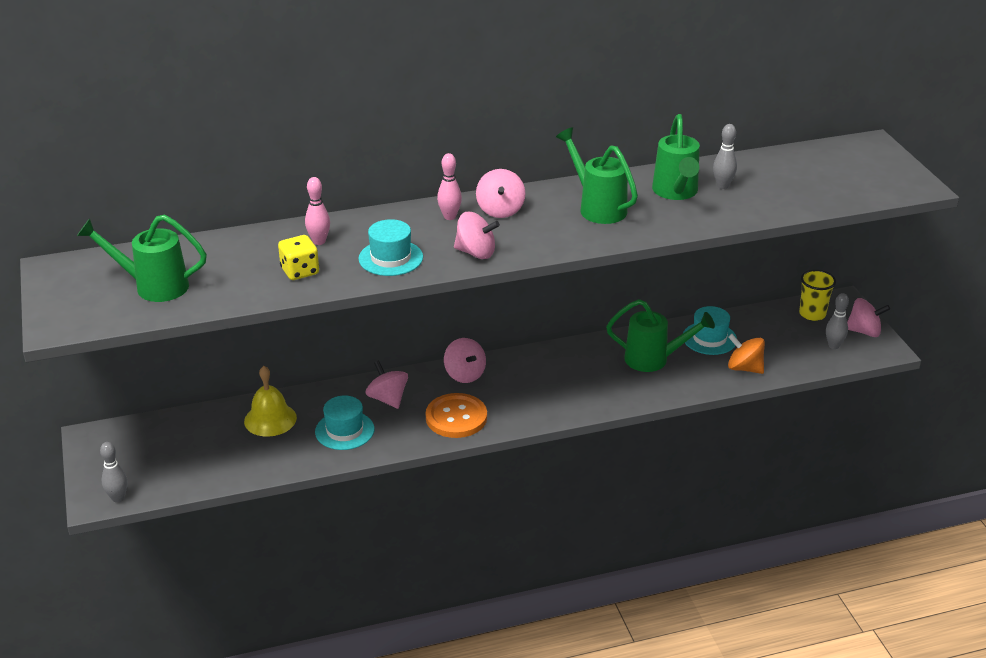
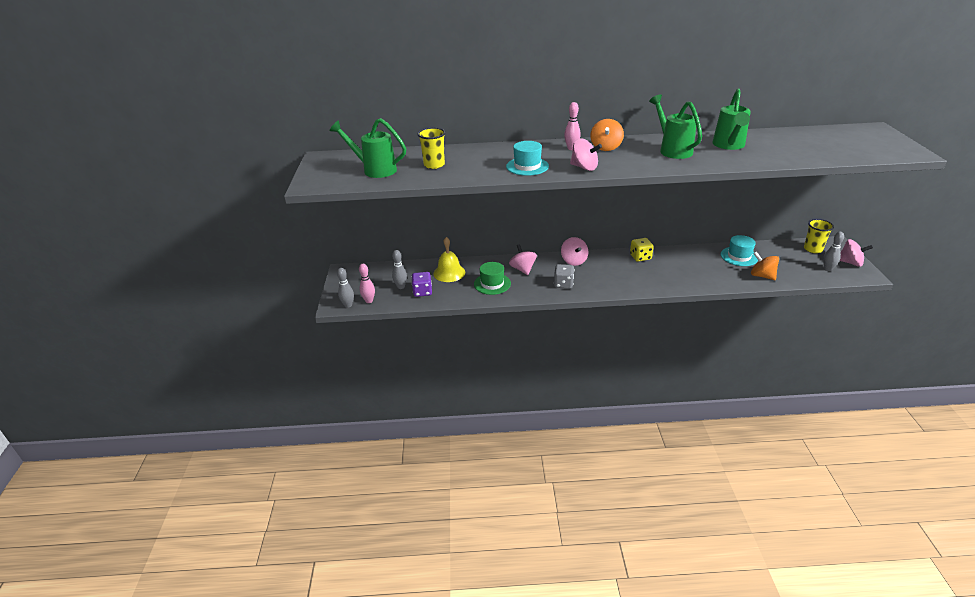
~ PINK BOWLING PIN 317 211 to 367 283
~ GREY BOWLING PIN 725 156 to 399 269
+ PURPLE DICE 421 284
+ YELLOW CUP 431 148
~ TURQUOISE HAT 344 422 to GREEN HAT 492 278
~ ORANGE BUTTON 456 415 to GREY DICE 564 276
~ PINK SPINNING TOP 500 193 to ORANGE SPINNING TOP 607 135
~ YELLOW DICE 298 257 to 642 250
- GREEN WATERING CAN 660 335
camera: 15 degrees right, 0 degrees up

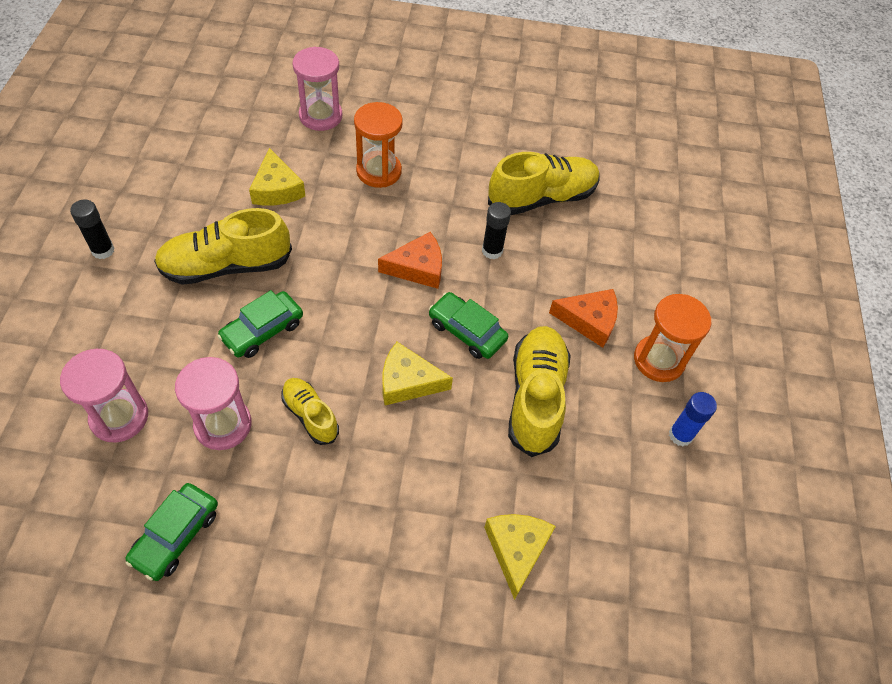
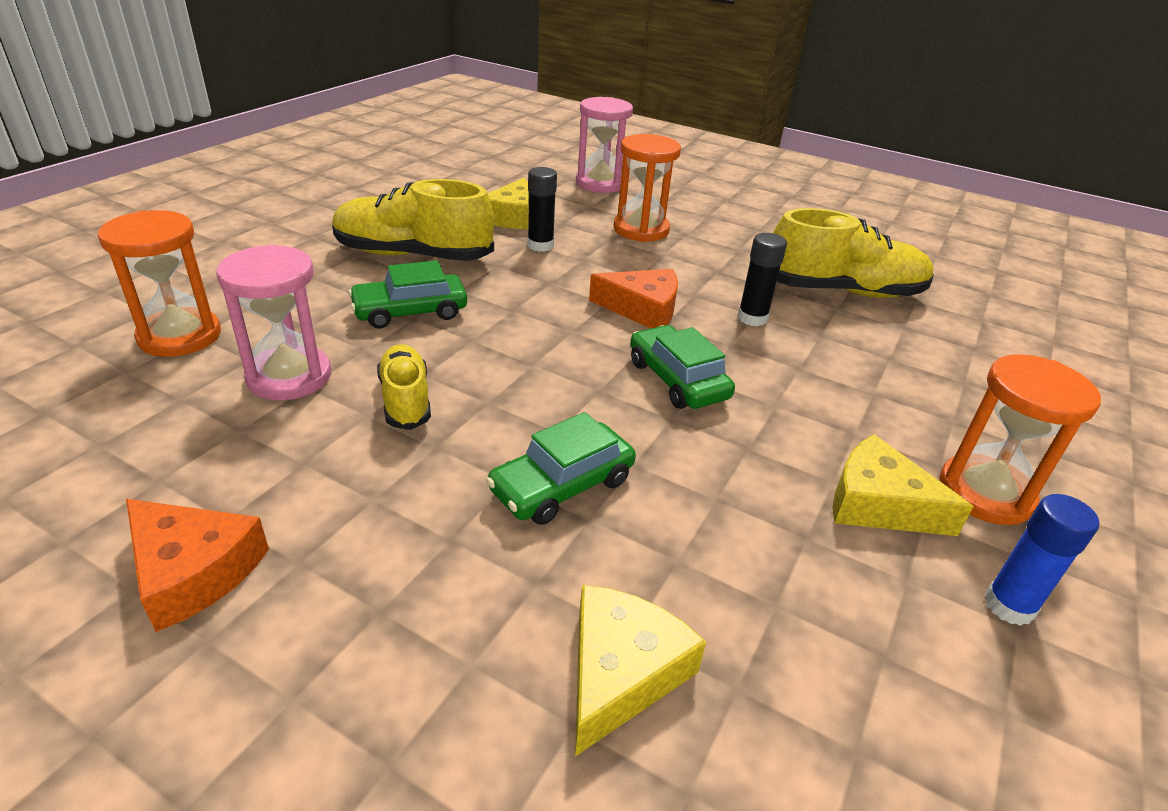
~ PINK HOURGLASS 104 395 to ORANGE HOURGLASS 159 283
~ ORANGE CHEESE 583 318 to 197 565
~ GREEN CAR 171 532 to 561 468
~ BLACK GLUE STICK 92 229 to 542 209
~ YELLOW CHEESE 417 373 to 903 485
- YELLOW SHOE 539 391
camera: 25 degrees right, 20 degrees down

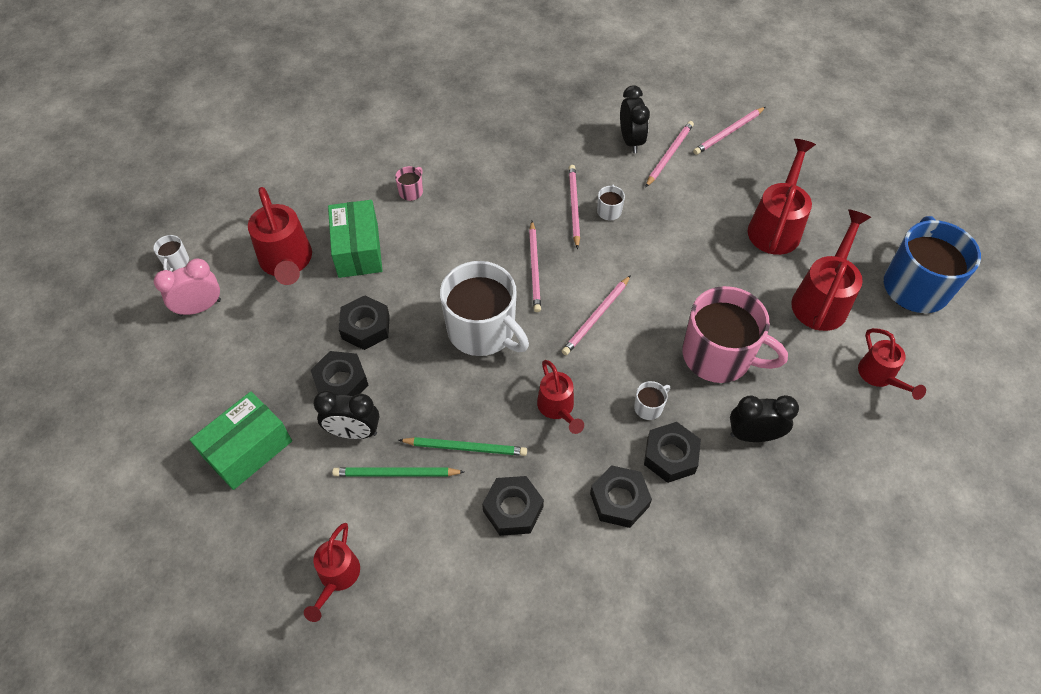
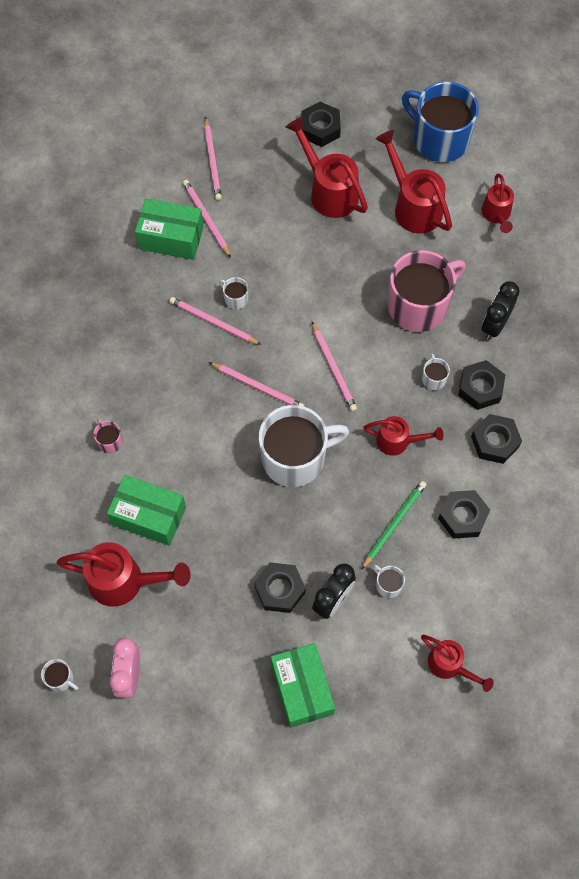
~ BLACK CLOCK 635 119 to GREEN BOX 169 229
~ BLACK NUT 364 322 to 321 124
~ GREEN PENCIL 398 471 to WHITE MUG 389 581
~ RED WATERING CAN 892 364 = 498 203 75 degrees clockwise
camera: 60 degrees left, 10 degrees up

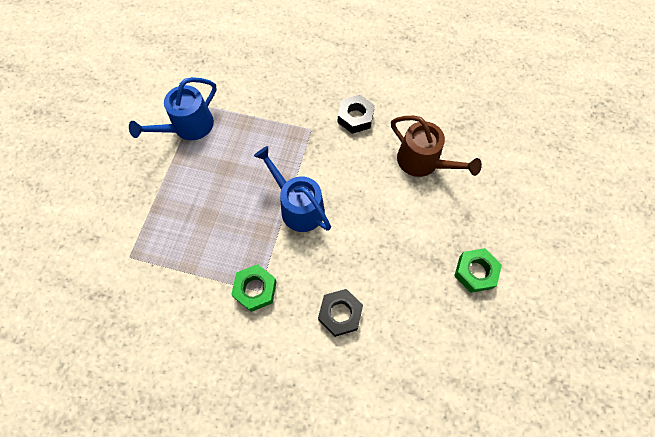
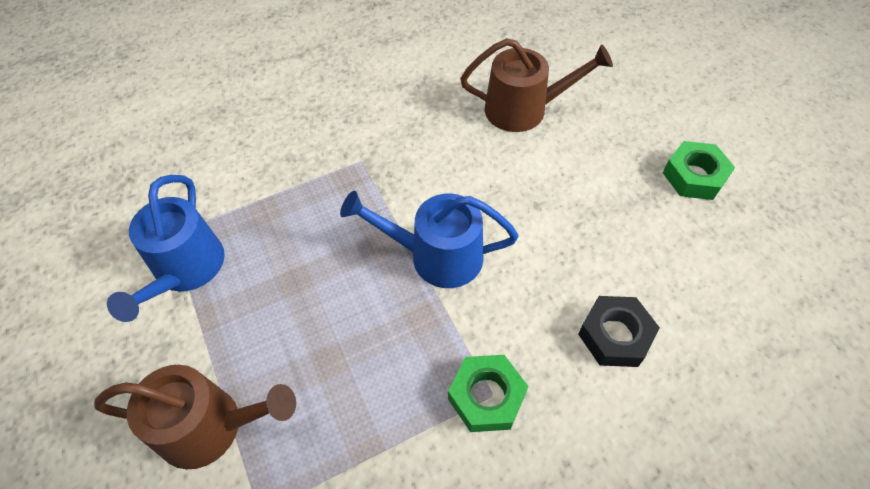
+ BROWN WATERING CAN 195 417
- BLACK NUT 356 114
camera: 40 degrees left, 10 degrees down

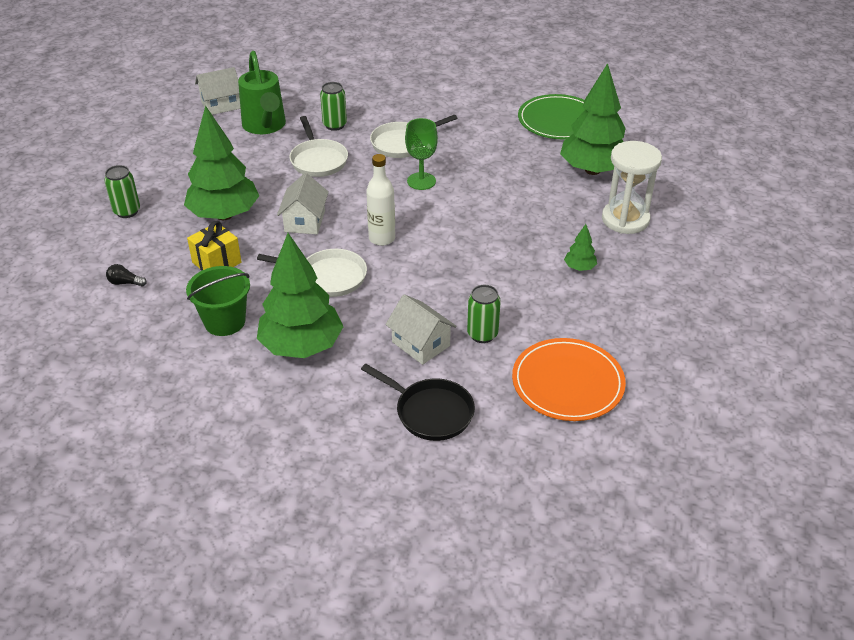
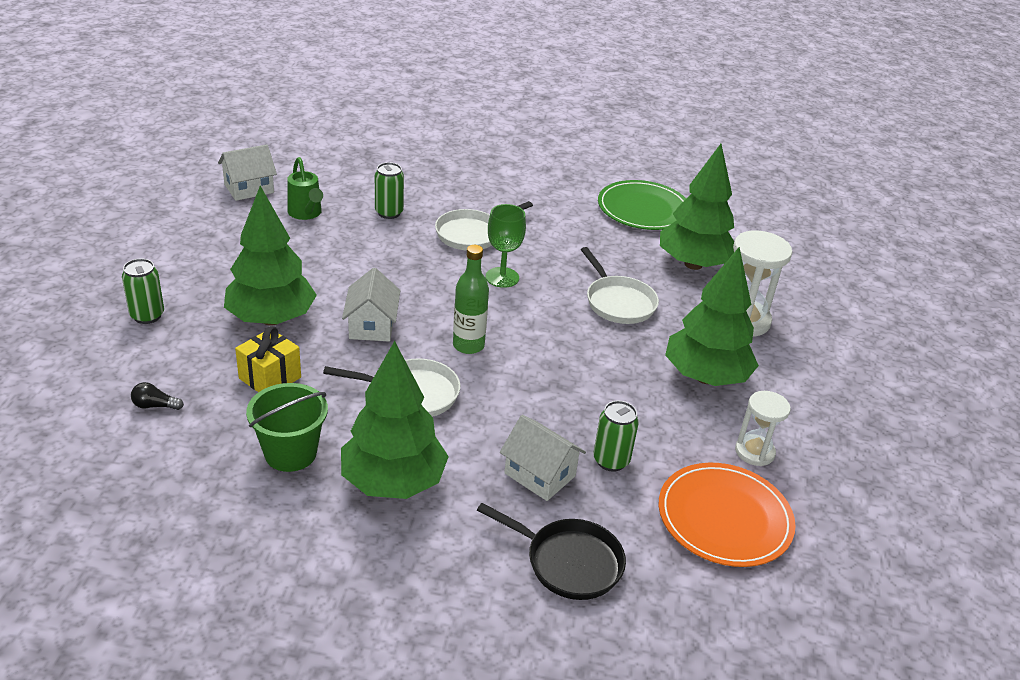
~ GREEN WATERING CAN 262 92 = 305 188 x0.65
~ WHITE BOTTLE 380 200 to GREEN BOTTLE 471 299
~ WHITE PAN 318 146 to 620 285
~ GREEN TREE 580 247 = 712 316 x2.37
+ WHITE HOURGLASS 763 428
camera: 10 degrees left, 5 degrees down

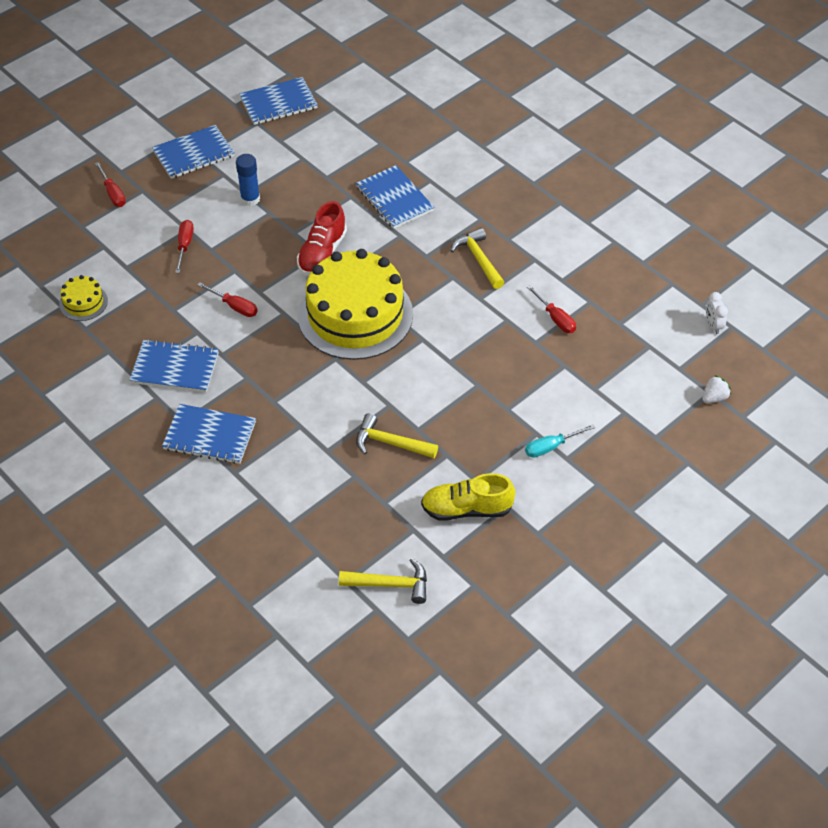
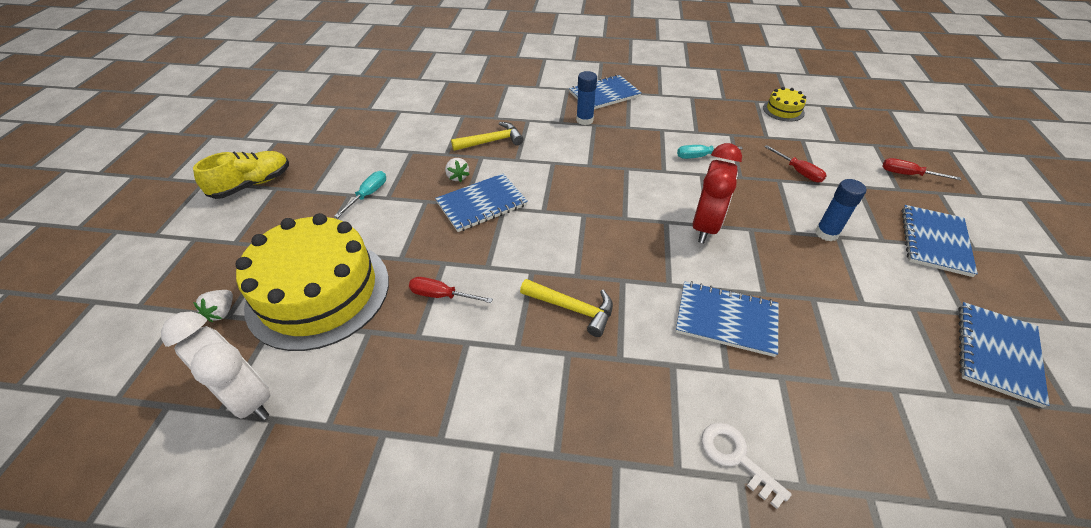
~ WHITE CLOCK 717 313 = 216 366 x2.11
~ YELLOW SHOE 468 497 to 241 175
~ YELLOW CAKE 355 304 to 312 282
~ BLUE NOTEBOOK 174 365 to 481 203
+ WHITE STRAWBERRY 457 170
+ BLUE GLUE STICK 586 98
~ RED SCREWDRIVER 227 299 to TURQUOISE SCREWDRIVER 710 152
~ RED SHOE 322 238 to RED CLOCK 717 193
+ WHITE KEY 746 466
- YELLOW HAMMER 383 581
camera: 140 degrees right, 5 degrees down

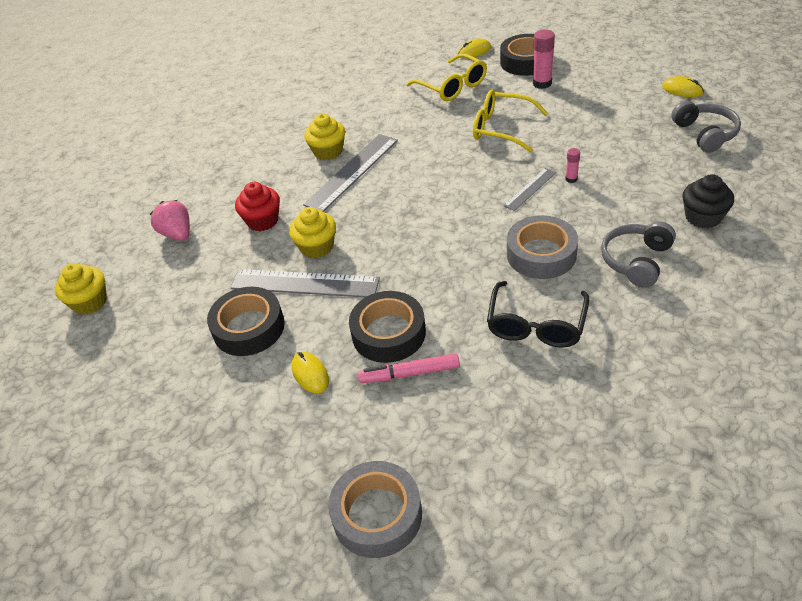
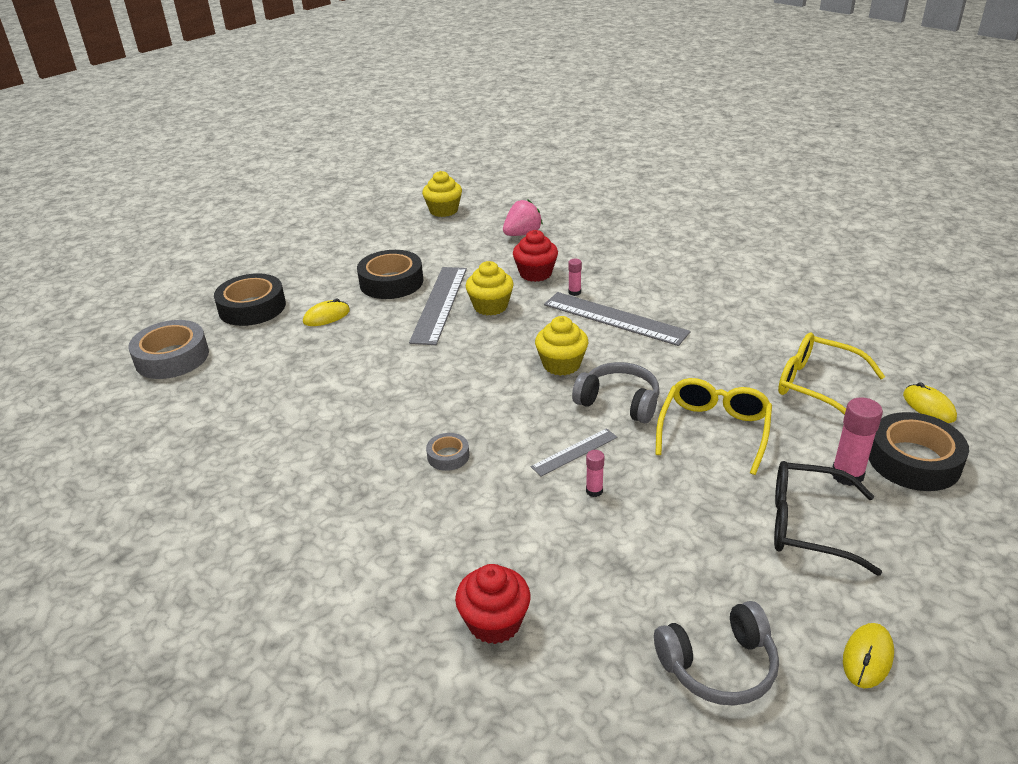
~ BLACK TAPE 387 327 to 250 299
~ GREY TAPE 542 247 = 447 452 x0.50
~ BLACK CUPCAKE 708 201 to RED CUPCAKE 493 604
~ GREY RULER 530 189 = 574 452 75 degrees counterclockwise
~ YELLOW CUPCAKE 324 136 to 561 346
+ PINK GLUE STICK 575 277
~ GREY HEADPHONES 638 254 to 615 392
~ BLACK GLASSES 538 314 to 828 518
~ YELLOW GLASSES 446 77 = 831 374 75 degrees clockwise
- PINK MARKER 409 368
camera: 85 degrees right, 10 degrees down

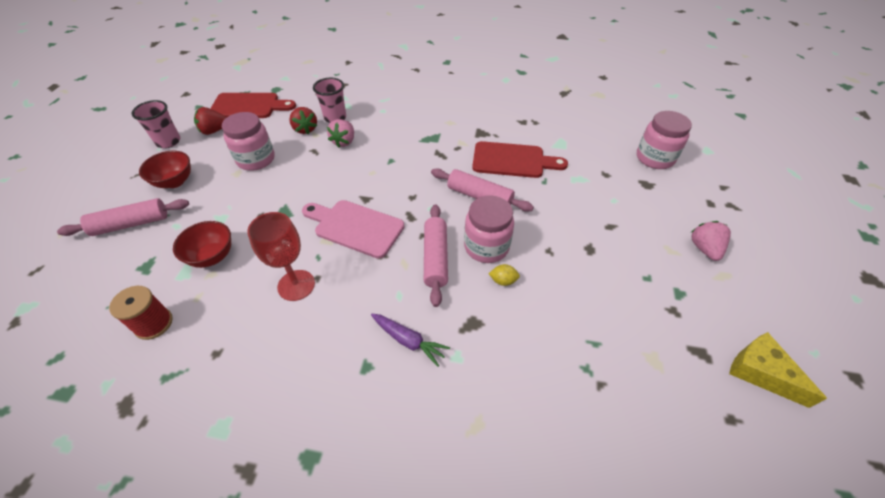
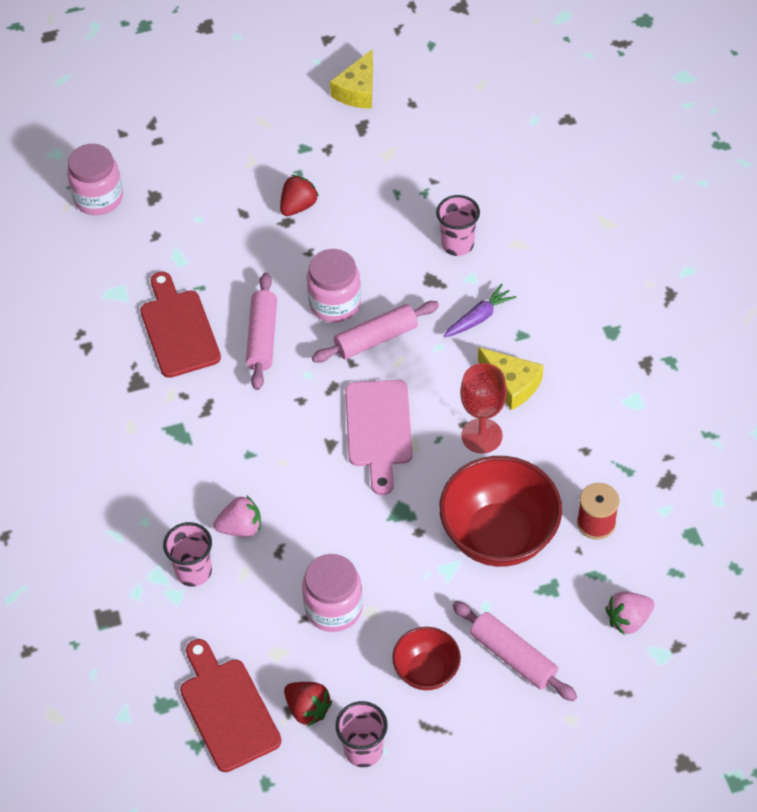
~ RED STRAWBERRY 303 120 to 299 195
+ PINK CUP 458 225
~ RED BOWL 202 244 = 500 511 x1.86
~ PURPLE CARROT 410 340 = 480 310 45 degrees clockwise
+ YELLOW CHEESE 511 378
~ PINK STRAWBERRY 711 241 to 629 613
- YELLOW LEMON 504 275
camera: 115 degrees left, 5 degrees up

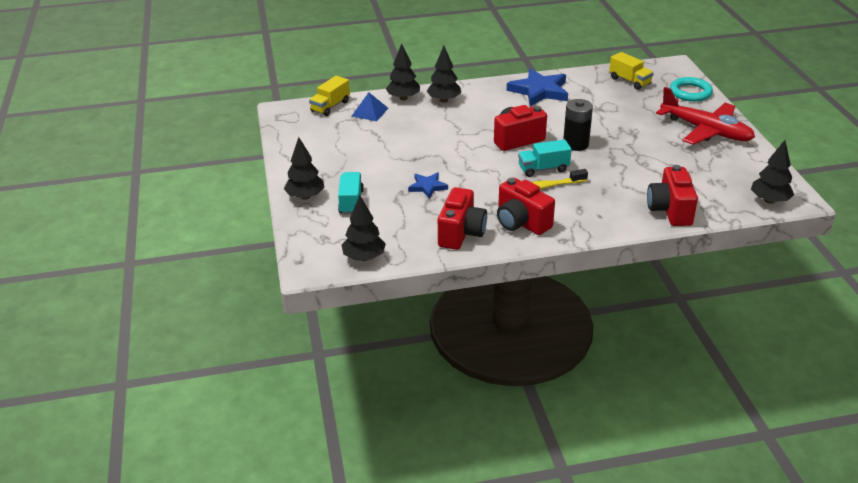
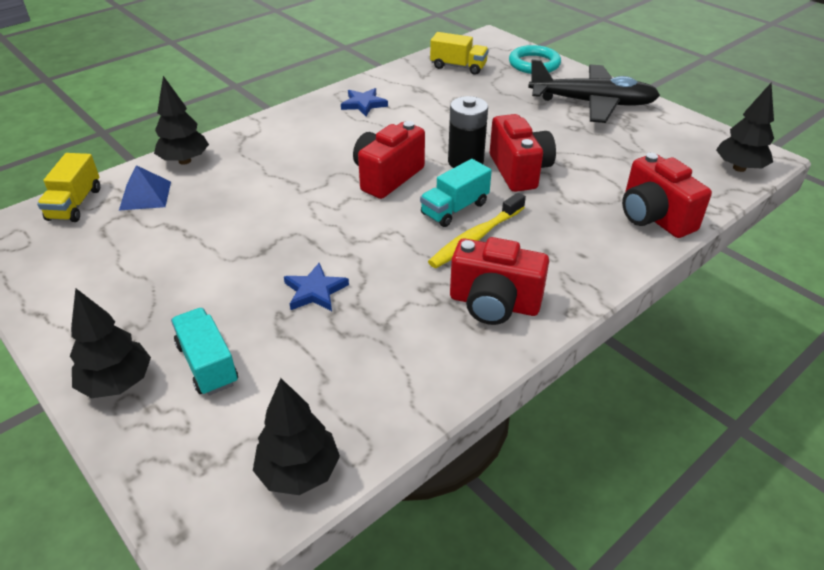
~ BLUE STAR 537 87 = 364 102 x0.54
~ RED CAMERA 462 218 to 523 153
~ RED PLANE 705 116 to BLACK PLANE 594 91
- BLACK TREE 443 74
camera: 30 degrees left, 5 degrees up

